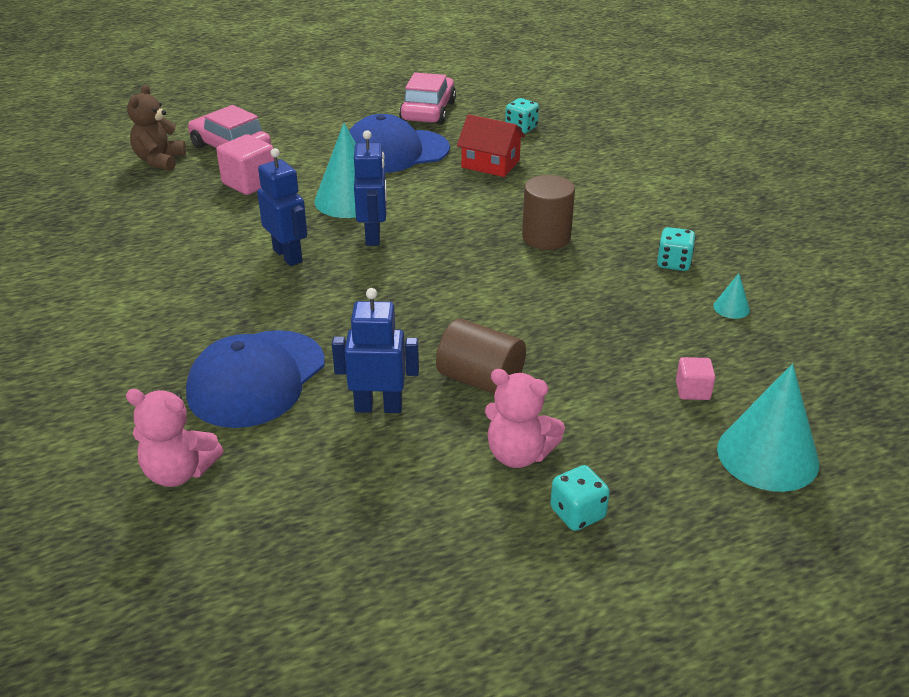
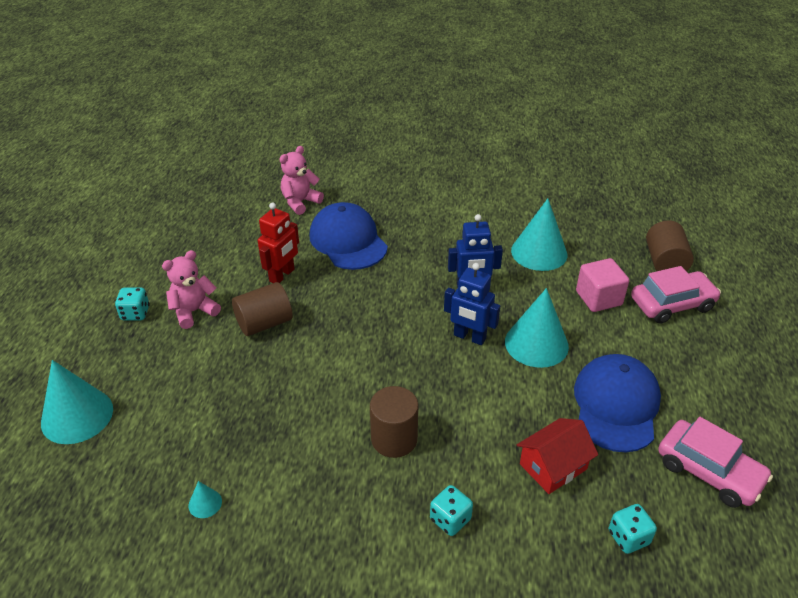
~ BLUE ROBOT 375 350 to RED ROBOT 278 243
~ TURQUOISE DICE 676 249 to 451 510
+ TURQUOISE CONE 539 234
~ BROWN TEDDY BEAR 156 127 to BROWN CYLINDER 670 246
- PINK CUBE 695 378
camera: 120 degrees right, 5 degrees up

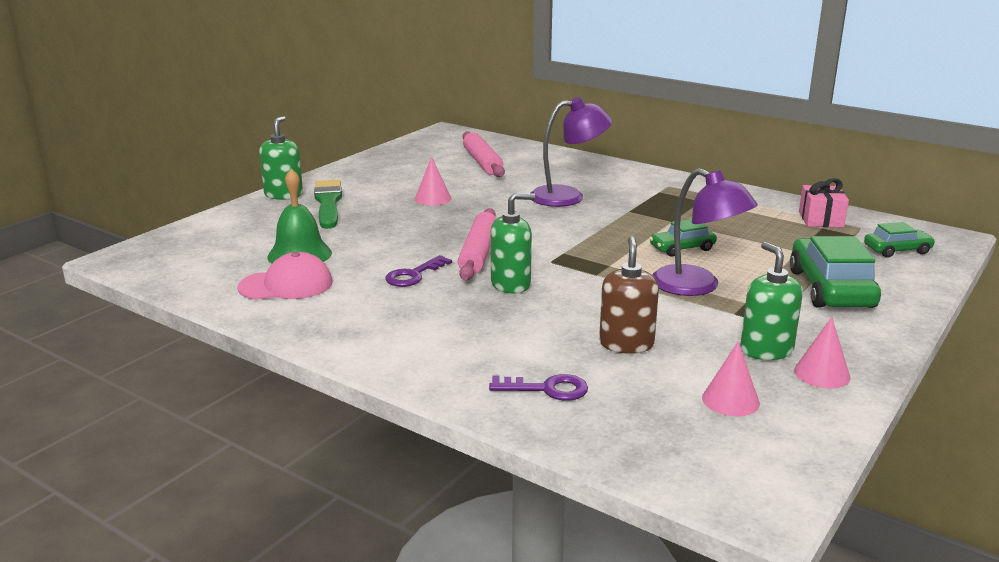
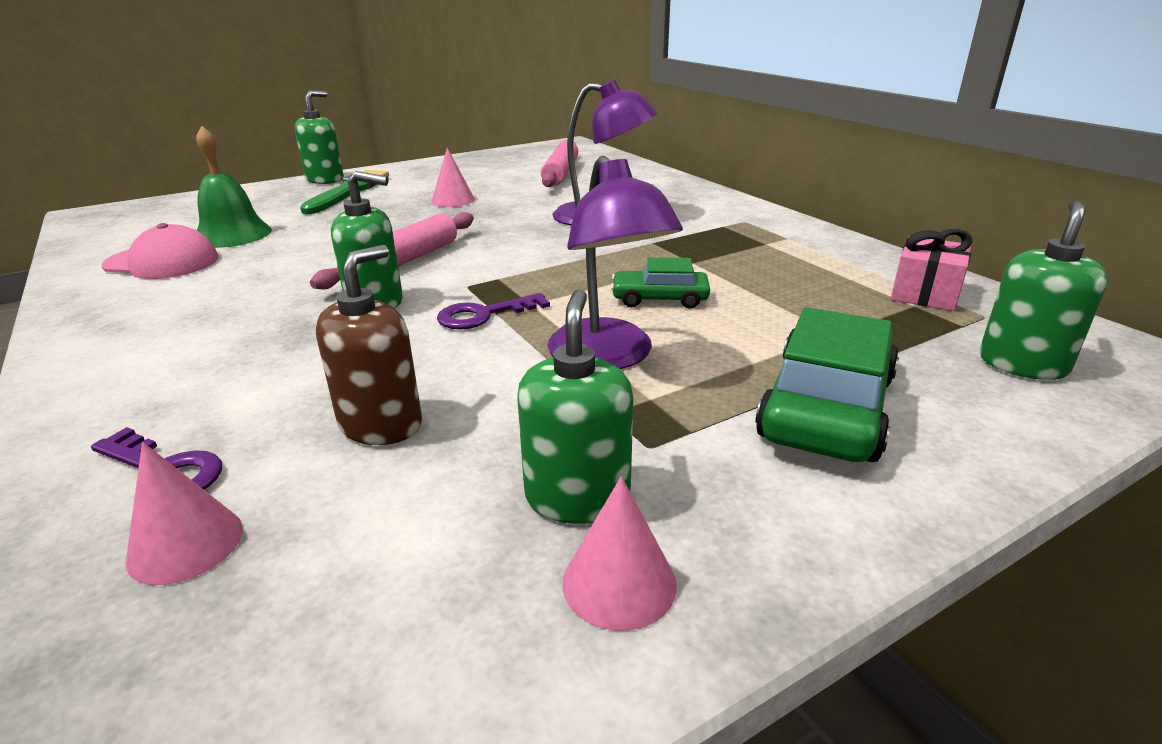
~ PINK CONE 731 378 to 184 513
~ PURPLE KEY 418 271 to 493 311
~ GREEN CAR 899 240 to GREEN SOAP DISPENSER 1044 290
camera: 25 degrees right, 5 degrees up

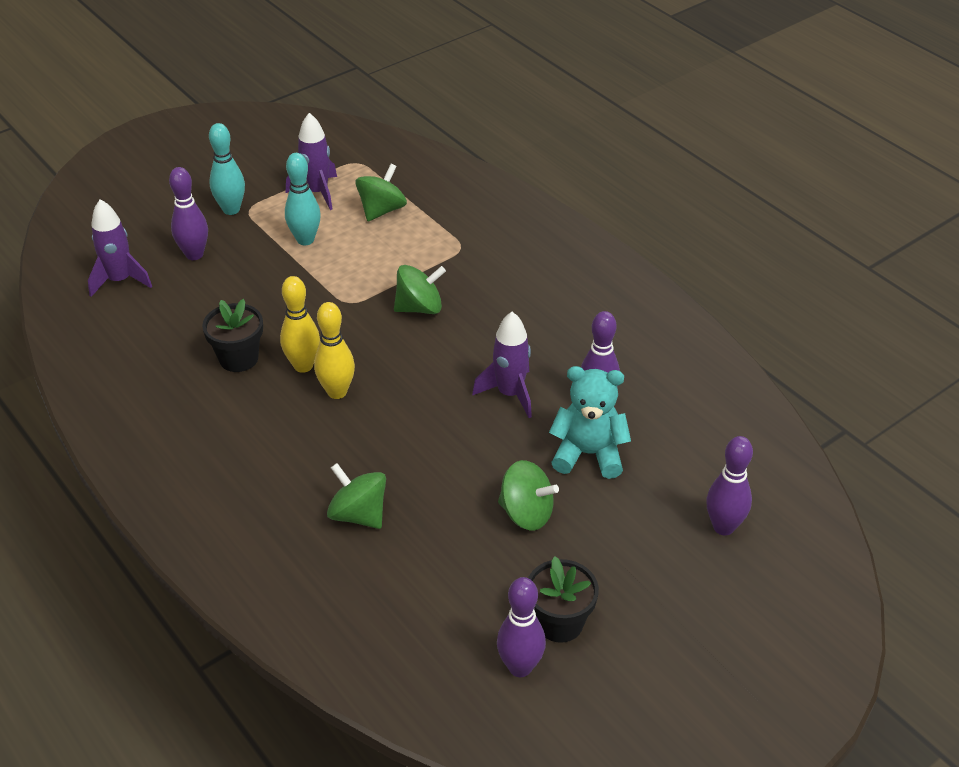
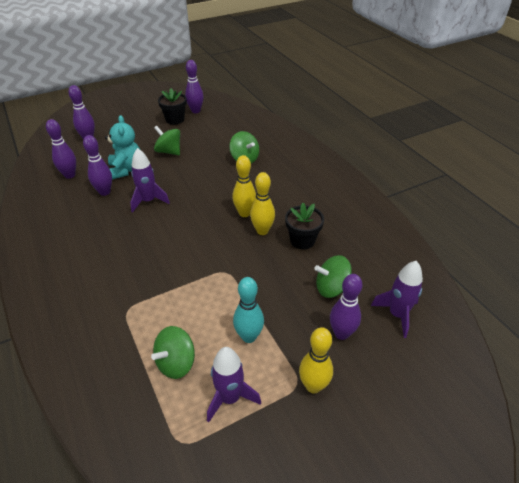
+ PURPLE BOWLING PIN 61 149
~ TURQUOISE TEDDY BEAR 590 422 = 122 147 120 degrees counterclockwise
~ TURQUOISE BOWLING PIN 227 169 to YELLOW BOWLING PIN 316 360
~ GREEN SPINNING TOP 420 289 to 333 276
camera: 170 degrees left, 0 degrees up

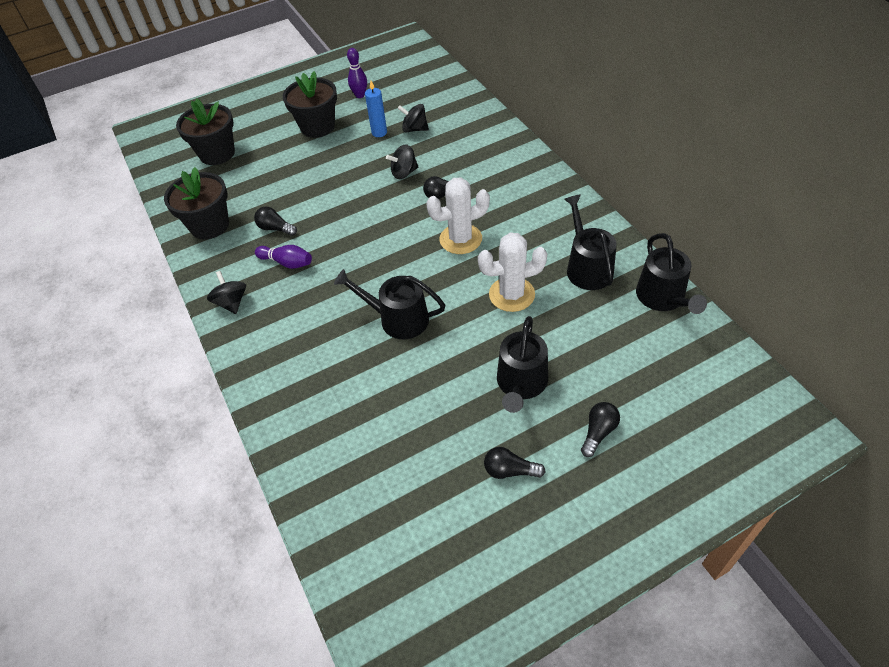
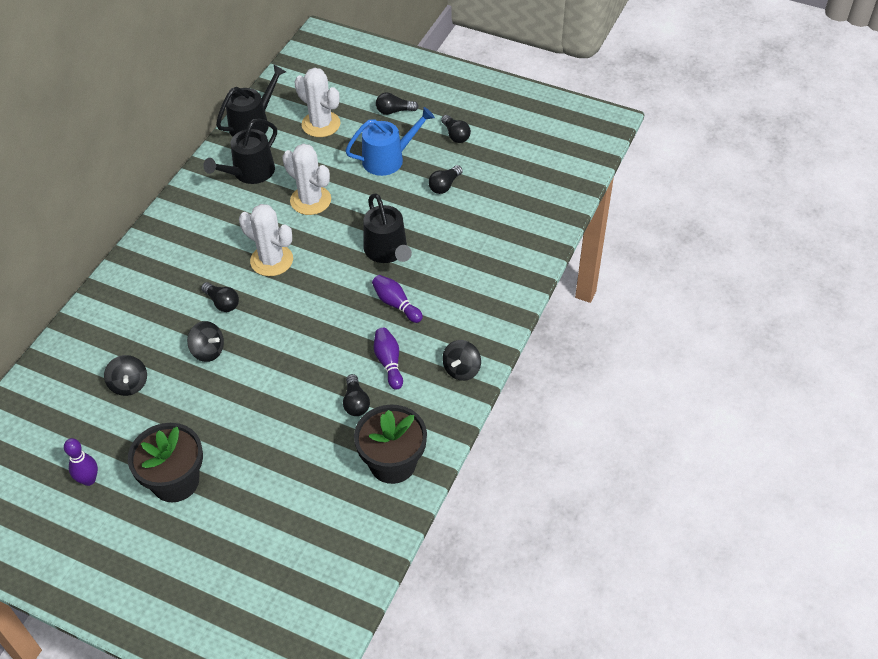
+ WHITE CACTUS 317 102
~ BLACK WATERING CAN 522 364 to BLUE WATERING CAN 390 141
+ PURPLE BOWLING PIN 397 299
+ BLACK LIGHT BULB 445 179
- BLACK FLOWER POT 205 131
- BLUE CANDLE 376 109
camera: 130 degrees left, 0 degrees up

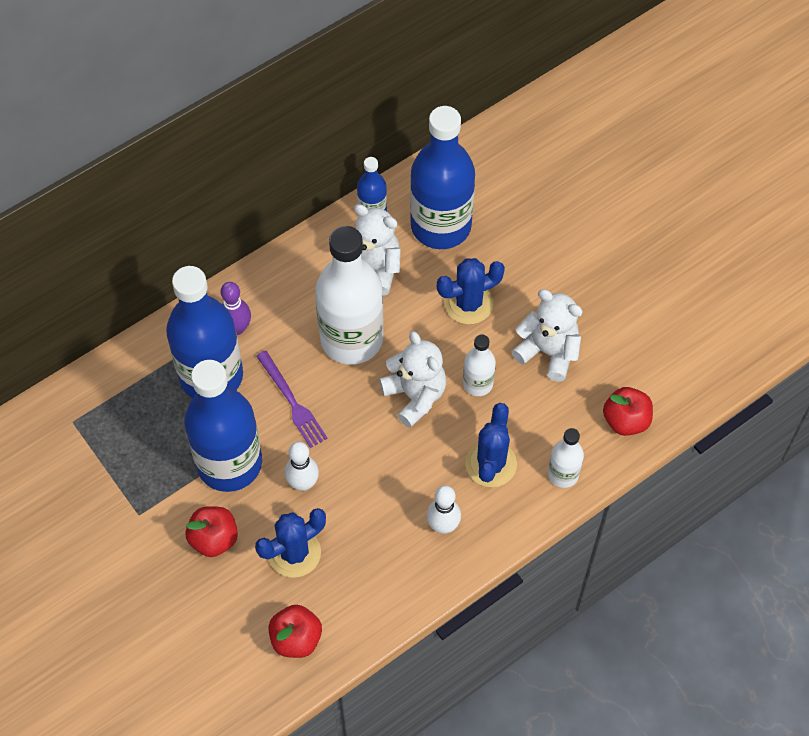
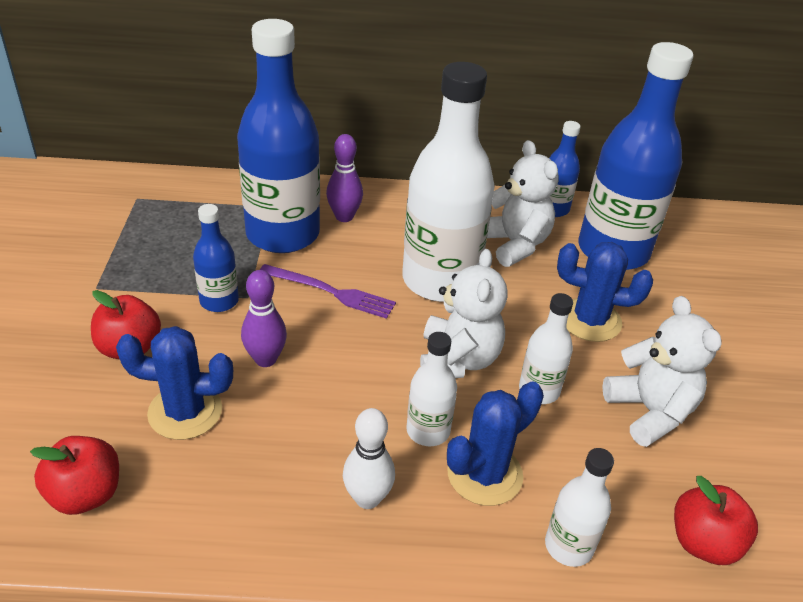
~ BLUE BOTTLE 223 426 = 216 258 x0.48
~ WHITE BOWLING PIN 302 466 to PURPLE BOWLING PIN 264 318
~ PURPLE FORK 292 399 = 328 291 75 degrees counterclockwise
+ WHITE BOTTLE 431 389
camera: 35 degrees right, 20 degrees down

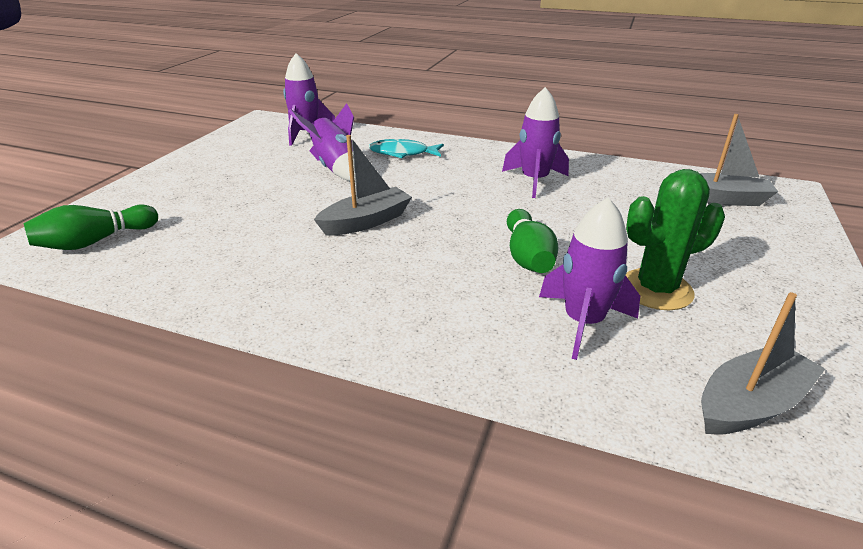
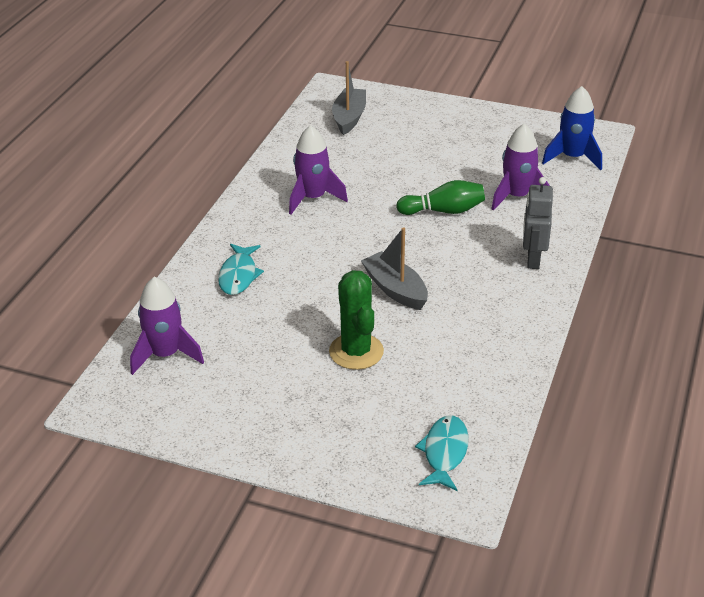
~ GREEN CACTUS 675 239 to 356 320
~ GREEN BOWLING PIN 91 227 to TURQUOISE FISH 442 453
+ GREY ROBOT 538 223
~ GREY BOAT 763 363 to BLUE ROCKET 572 128
- PURPLE ROCKET 322 142
camera: 90 degrees left, 5 degrees up

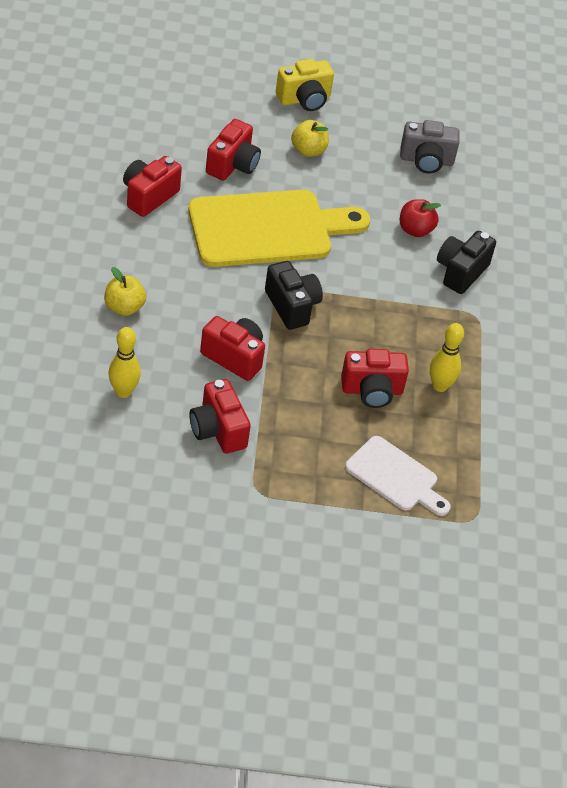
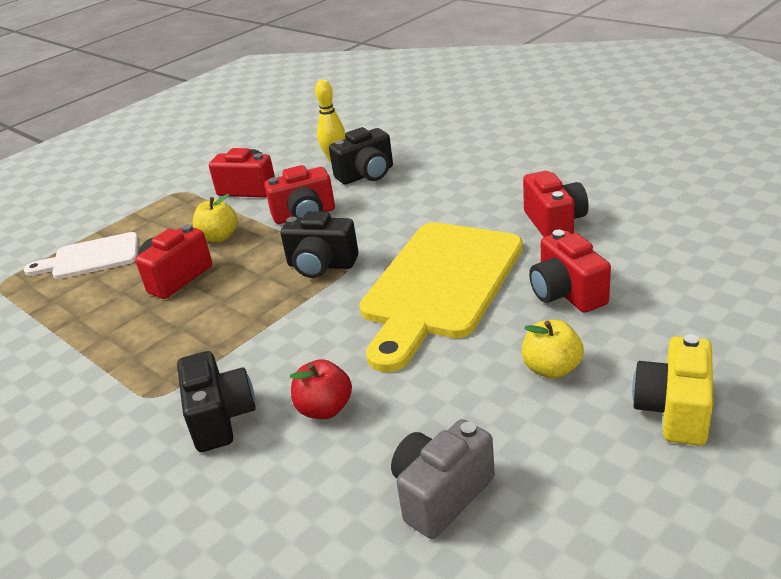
~ YELLOW APPLE 125 291 to 215 218
+ BLACK CAMERA 361 155
- YELLOW BOWLING PIN 447 357
camera: 140 degrees right, 15 degrees down

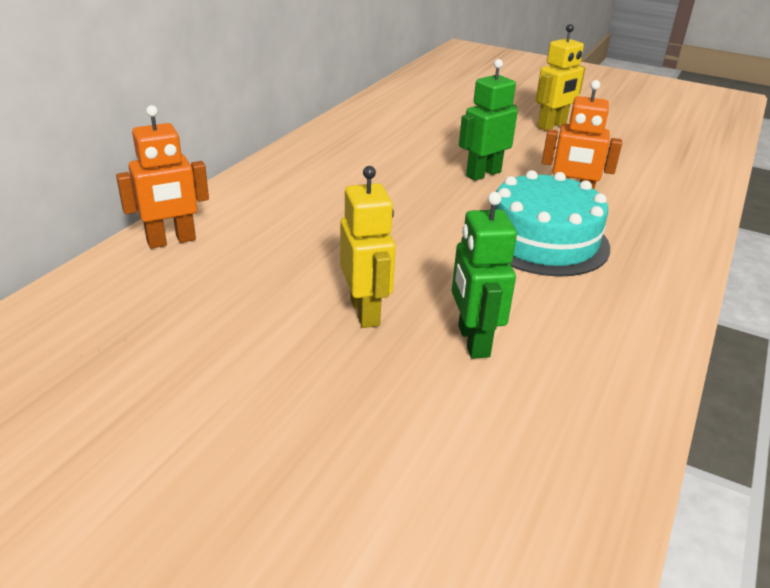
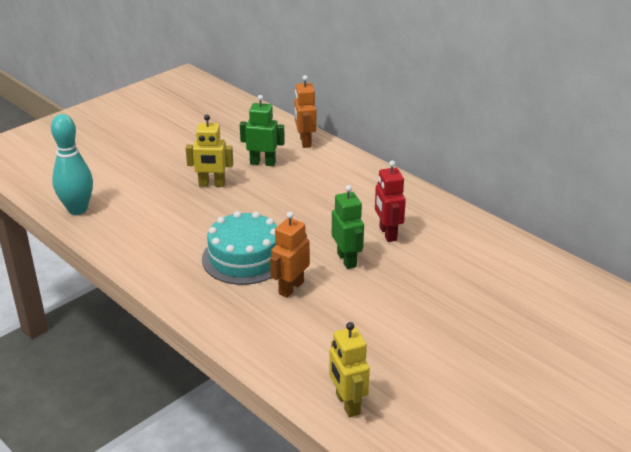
+ TURQUOISE BOWLING PIN 72 164
~ GREEN ROBOT 484 275 to 262 130
~ YELLOW ROBOT 561 77 to 349 369
+ RED ROBOT 390 201
camera: 110 degrees right, 0 degrees up

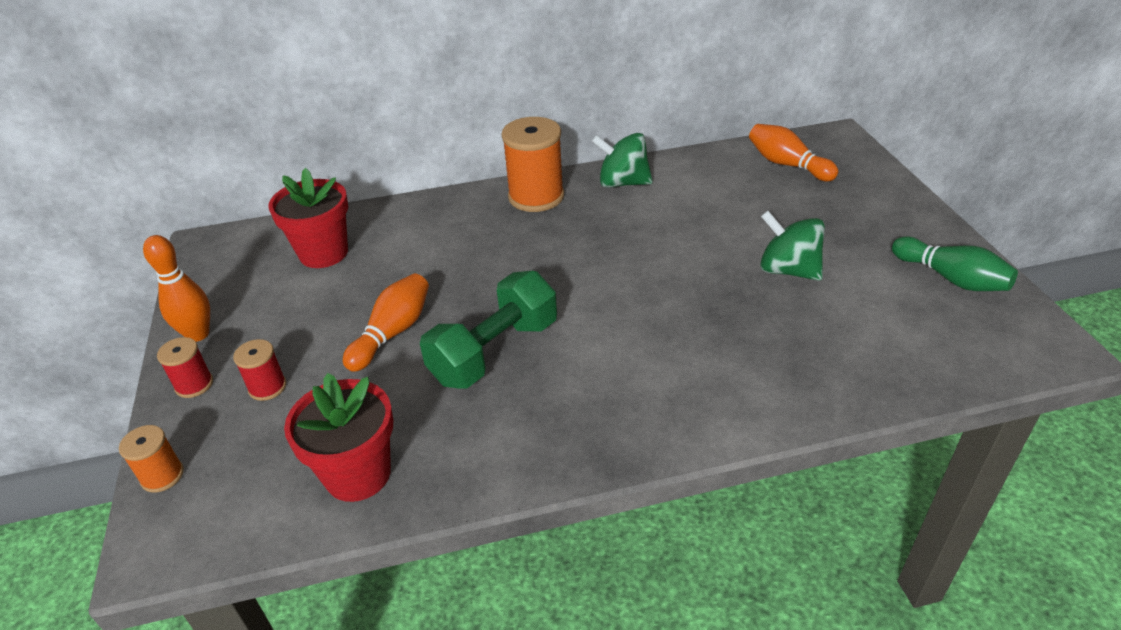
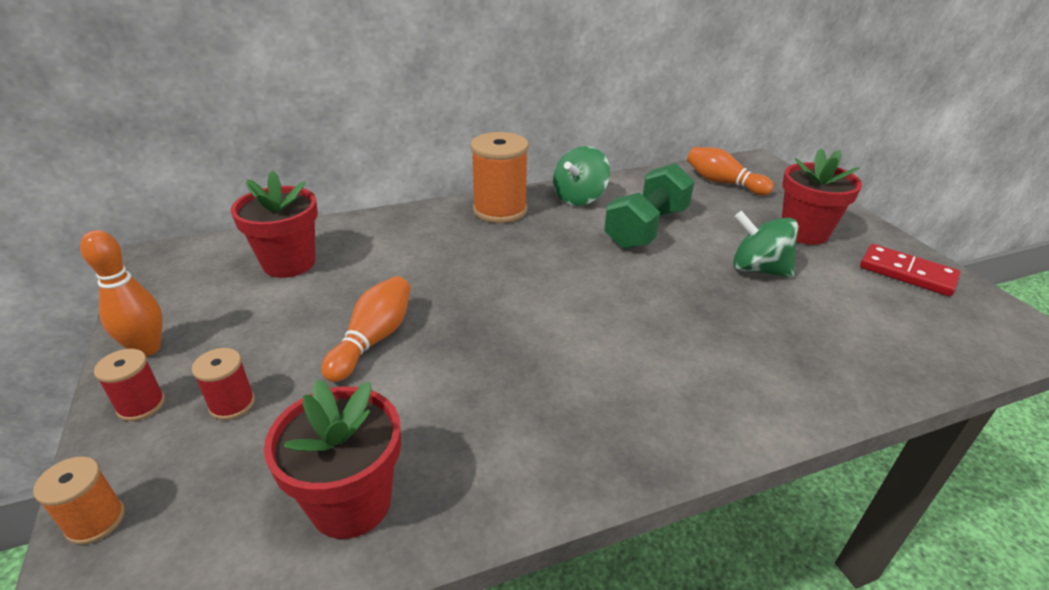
~ GREEN SPINNING TOP 622 160 = 581 176 60 degrees counterclockwise
~ GREEN DUMBBELL 488 330 to 649 206
+ RED FLOWER POT 822 196
~ GREEN BOWLING PIN 955 263 to RED DOMINO 910 270
camera: 10 degrees left, 5 degrees down

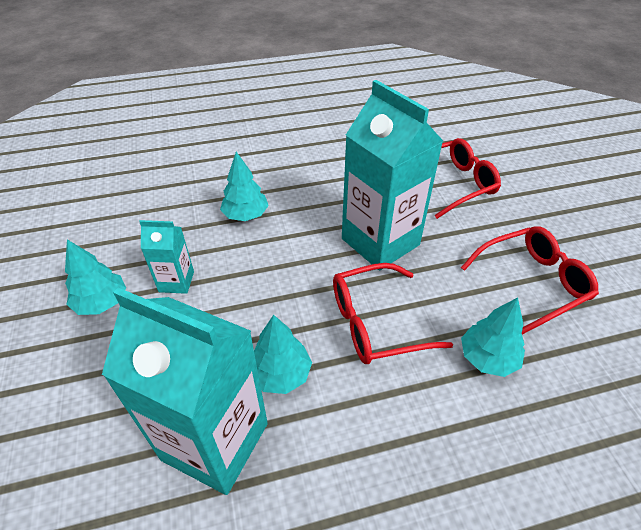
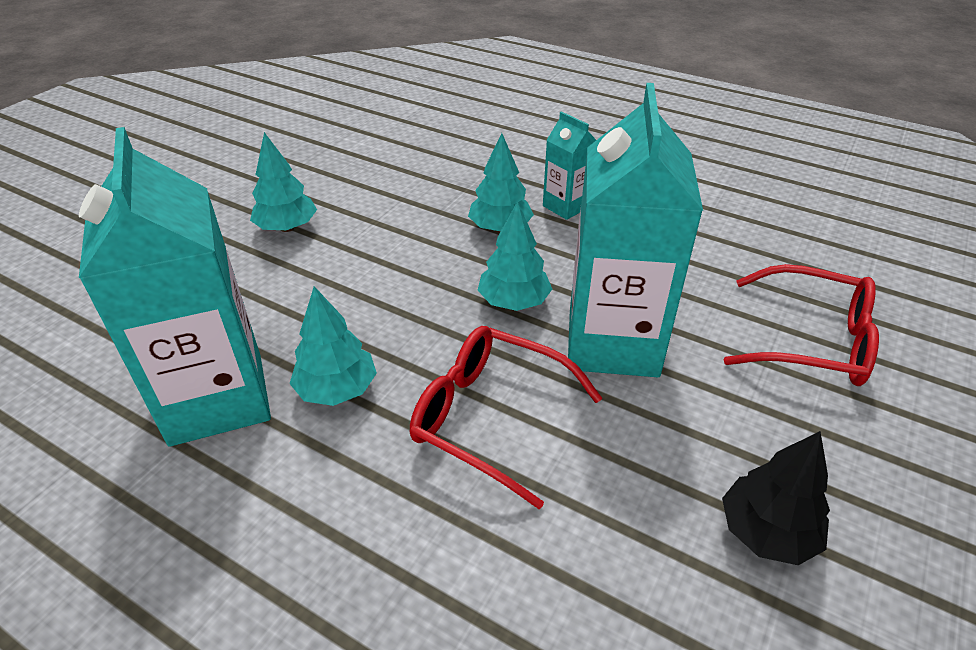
~ TURQUOISE TREE 493 337 to 514 256
~ TURQUOISE CARTON 166 257 to 569 165
~ RED GLASSES 530 280 to BLACK TREE 776 498
camera: 45 degrees right, 5 degrees down

